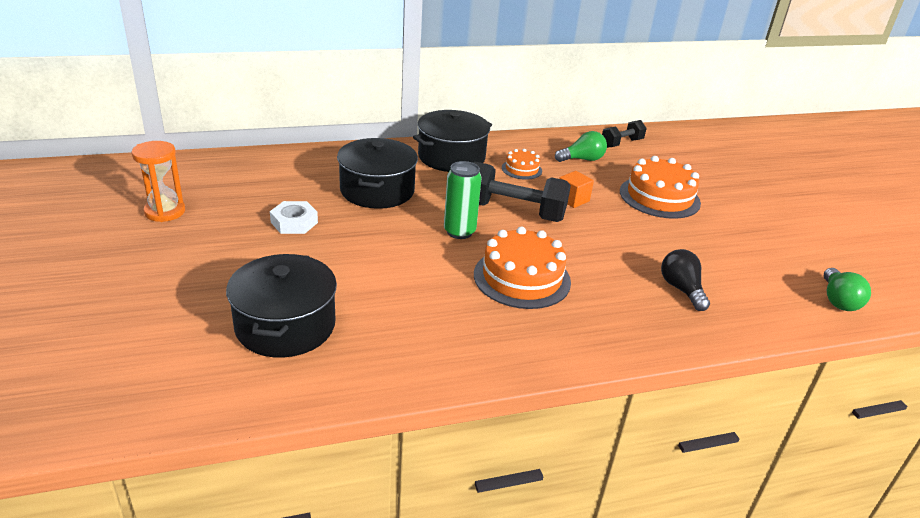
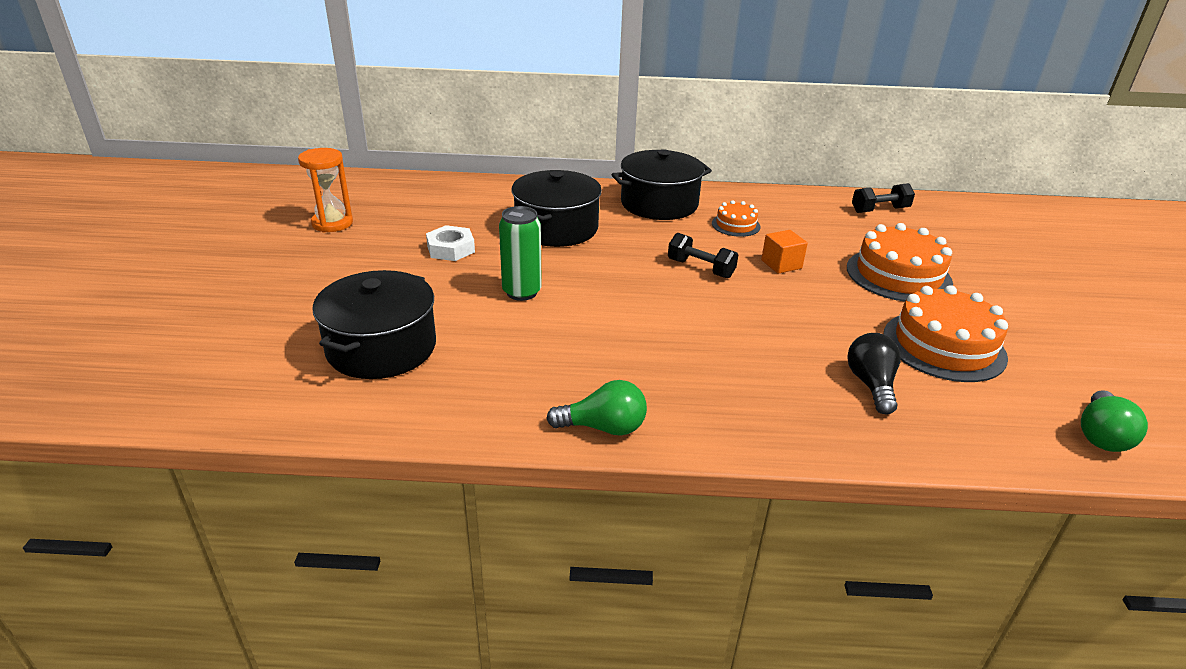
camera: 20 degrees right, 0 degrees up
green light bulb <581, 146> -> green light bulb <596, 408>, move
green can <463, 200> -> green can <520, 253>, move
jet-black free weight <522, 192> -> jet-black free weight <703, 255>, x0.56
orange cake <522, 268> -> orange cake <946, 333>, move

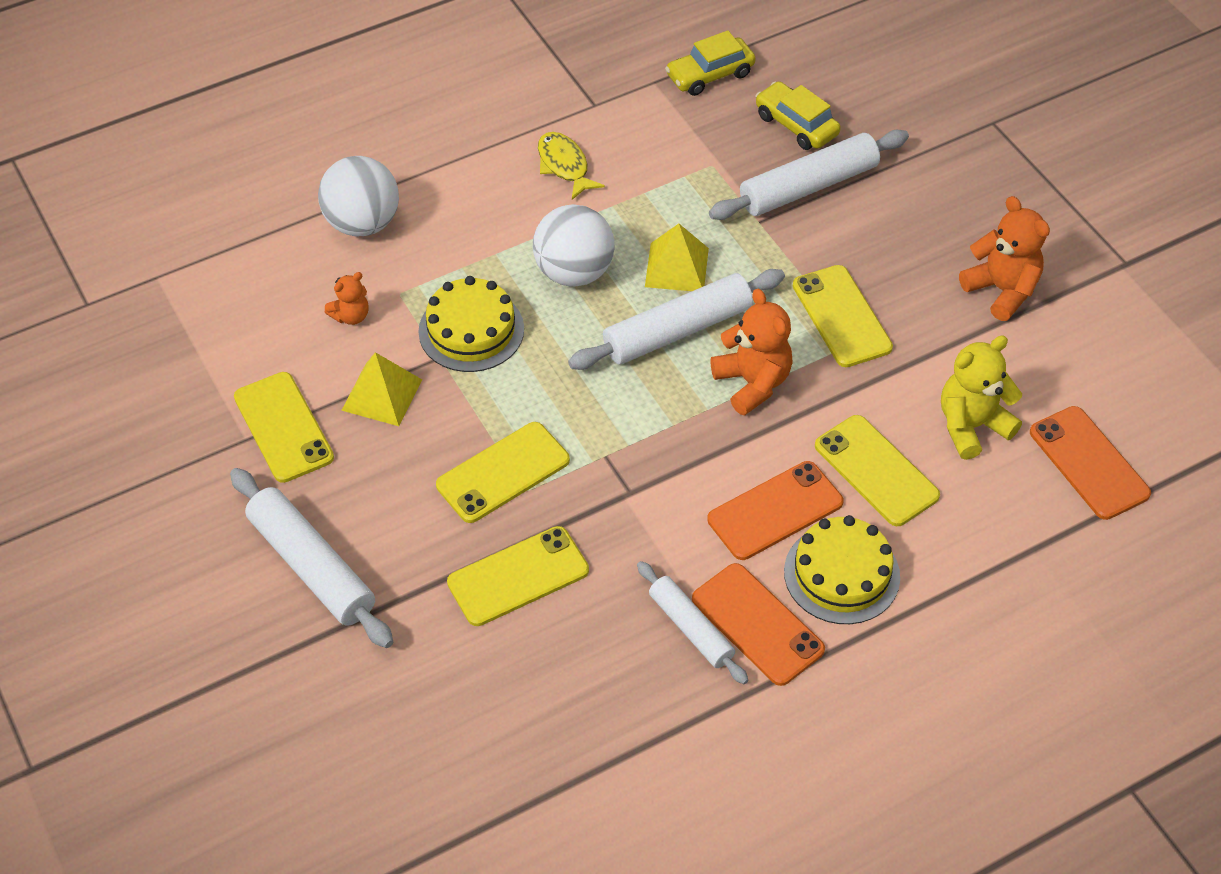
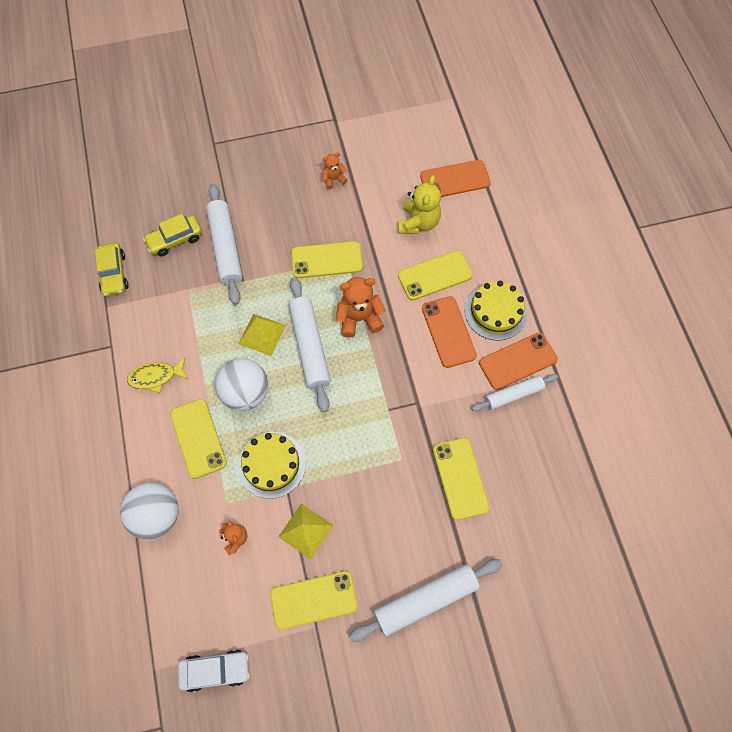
camera: 75 degrees left, 15 degrees up
orange stuffed bear <1004, 258> -> orange stuffed bear <335, 170>, x0.57
golden stuffed bear <981, 397> -> golden stuffed bear <419, 204>, 150 degrees counterclockwise
golden smartphone <503, 472> -> golden smartphone <198, 439>, move
none -> white toy car <214, 671>

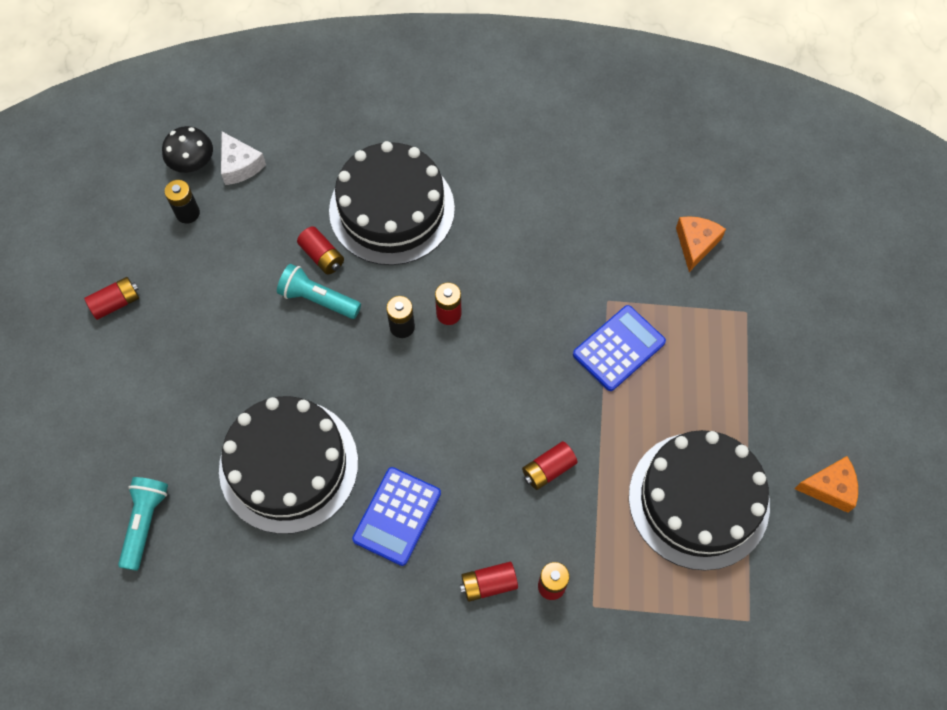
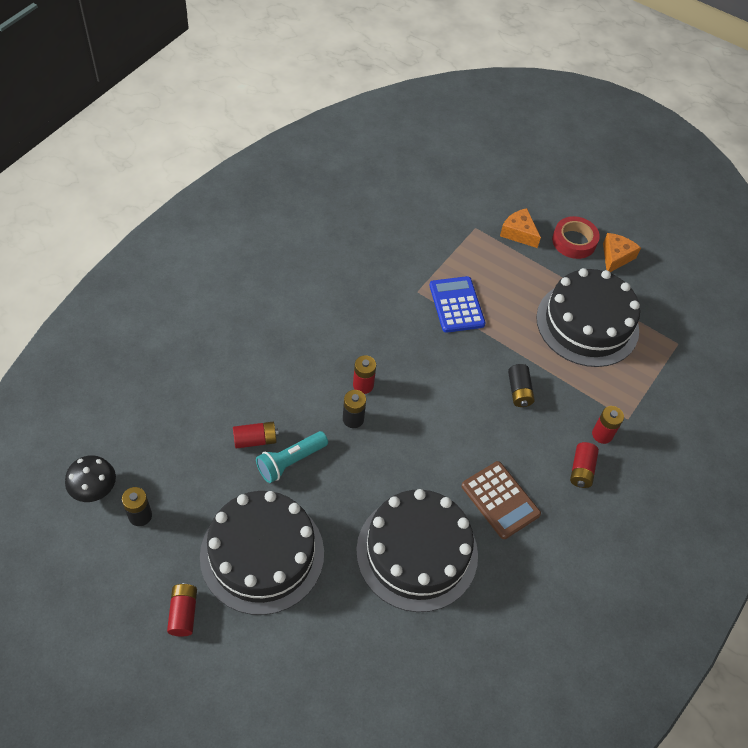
camera: 65 degrees left, 10 degrees down
white cheese <243, 158> -> none
jet-black cake <392, 203> -> jet-black cake <262, 553>, move
orange cheese <701, 244> -> orange cheese <520, 228>, move
red battery <549, 465> -> jet-black battery <521, 385>
royal blue pocket calculator <396, 516> -> dark brown pocket calculator <501, 500>
teal flashlight <143, 524> -> none
none -> red tape <576, 237>

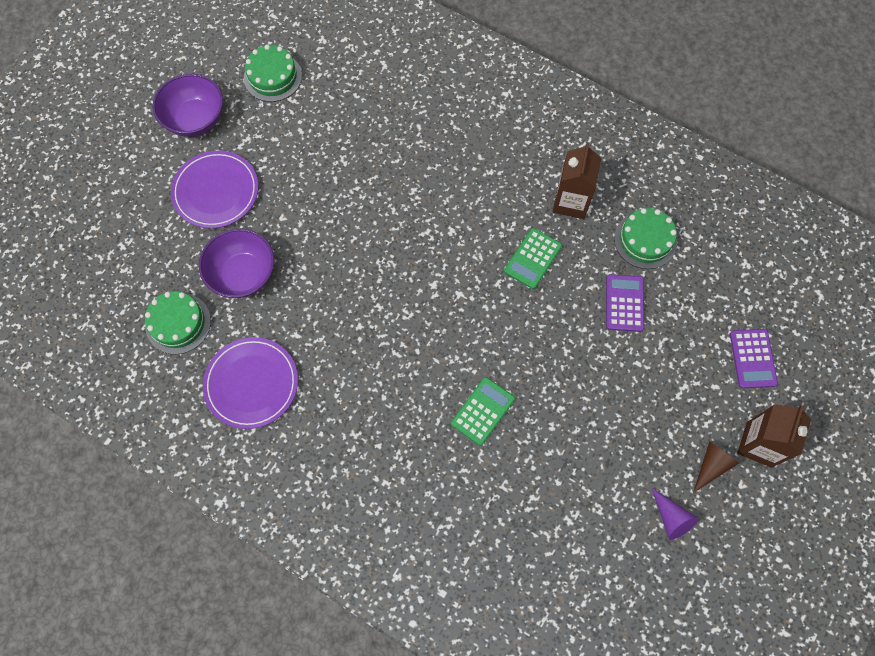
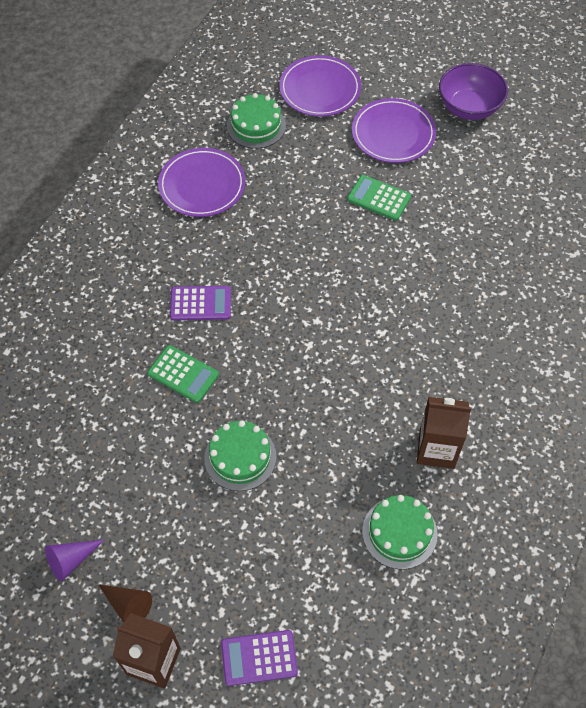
camera: 85 degrees right, 10 degrees down
green cake <273, 73> -> green cake <240, 455>, move
purple bowl <237, 263> -> none
green pocket calculator <533, 258> -> green pocket calculator <379, 198>, move
purple pocket calculator <625, 303> -> purple pocket calculator <200, 303>, move
none -> purple flat dish <320, 85>

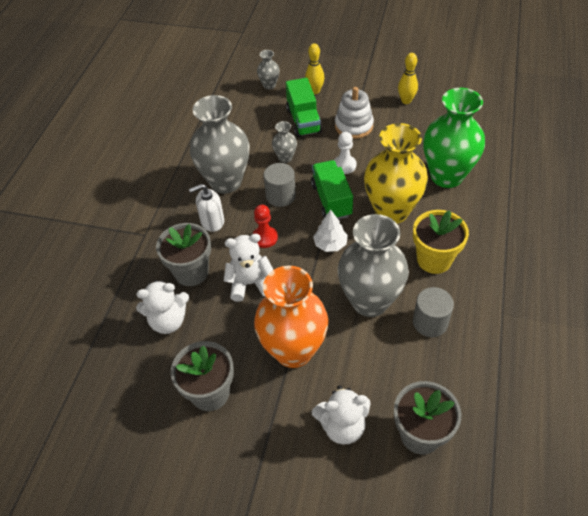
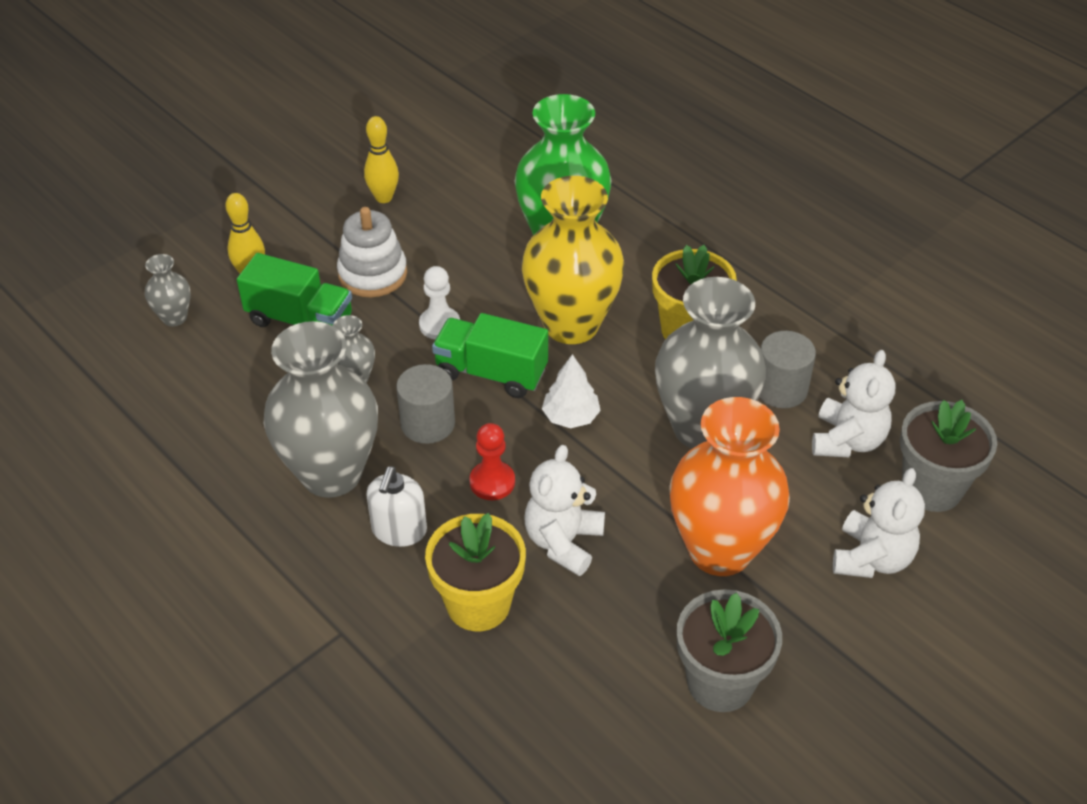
camera: 60 degrees left, 5 degrees down
gray plant pot <183, 254> -> golden plant pot <475, 572>
white stuffed bear <162, 307> -> white stuffed bear <853, 403>, move

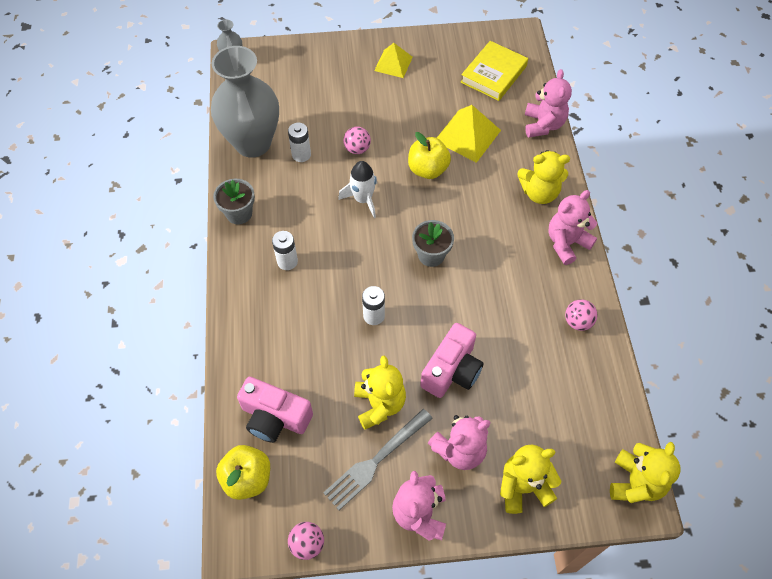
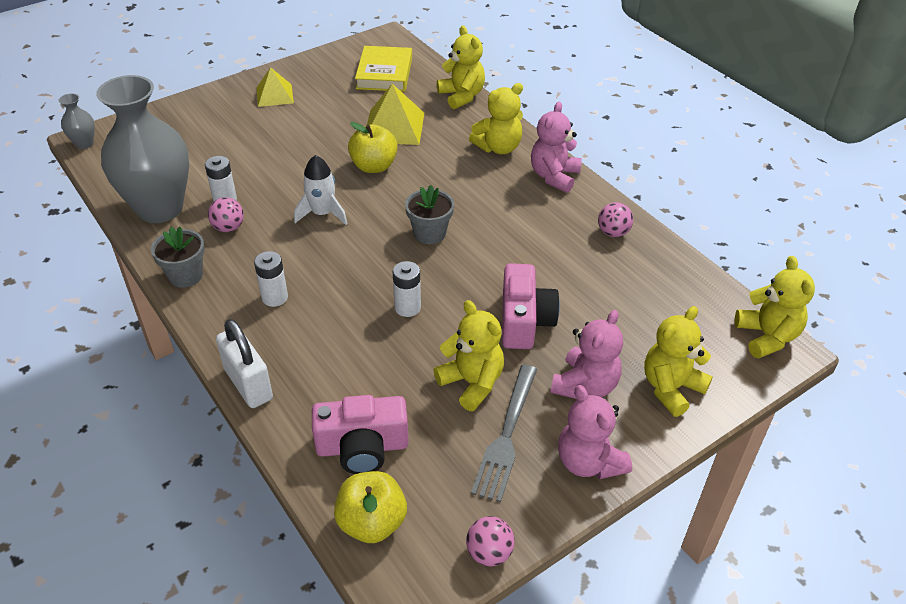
camera: 30 degrees left, 15 degrees down
pink stuffed bear <548, 103> -> golden stuffed bear <461, 67>
pink ball <357, 140> -> pink ball <226, 214>, move
none -> white small lock <244, 363>

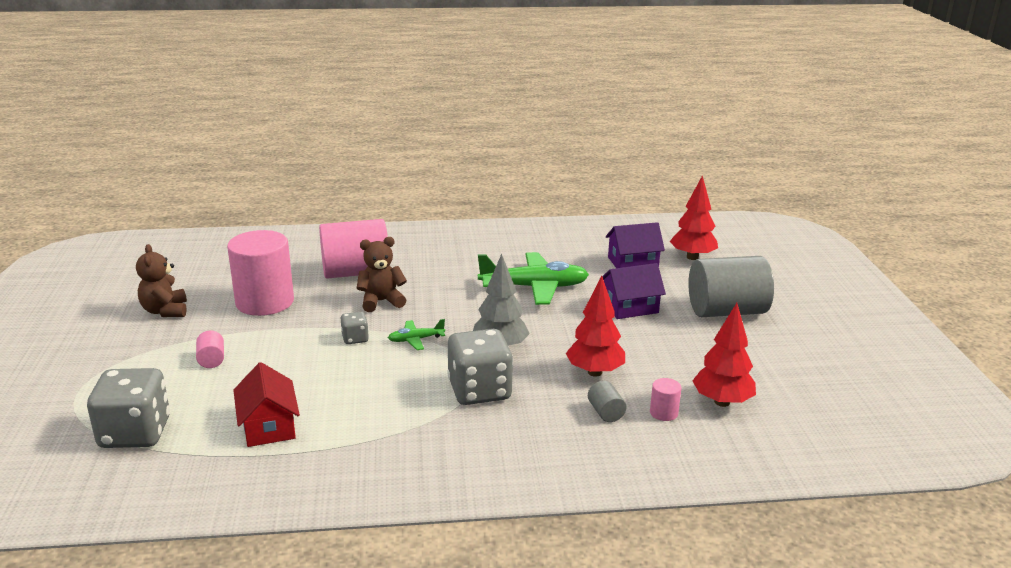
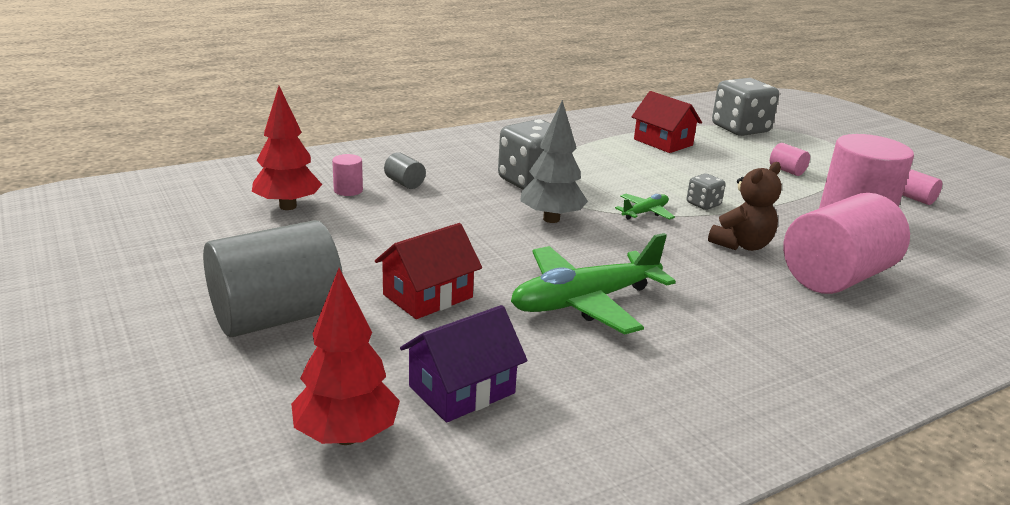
camera: 155 degrees right, 0 degrees up
dark brown stuffed bear <161, 280> -> pink solid cylinder <922, 187>
purple toy house <634, 291> -> red toy house <428, 271>
red toy tree <595, 326> -> none

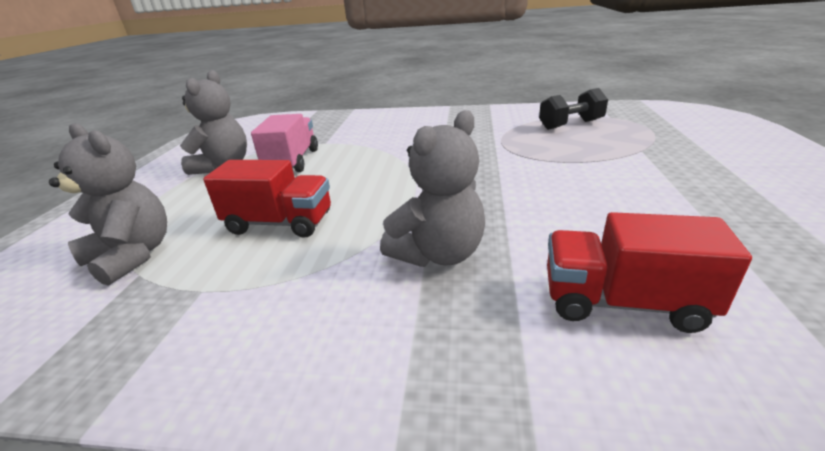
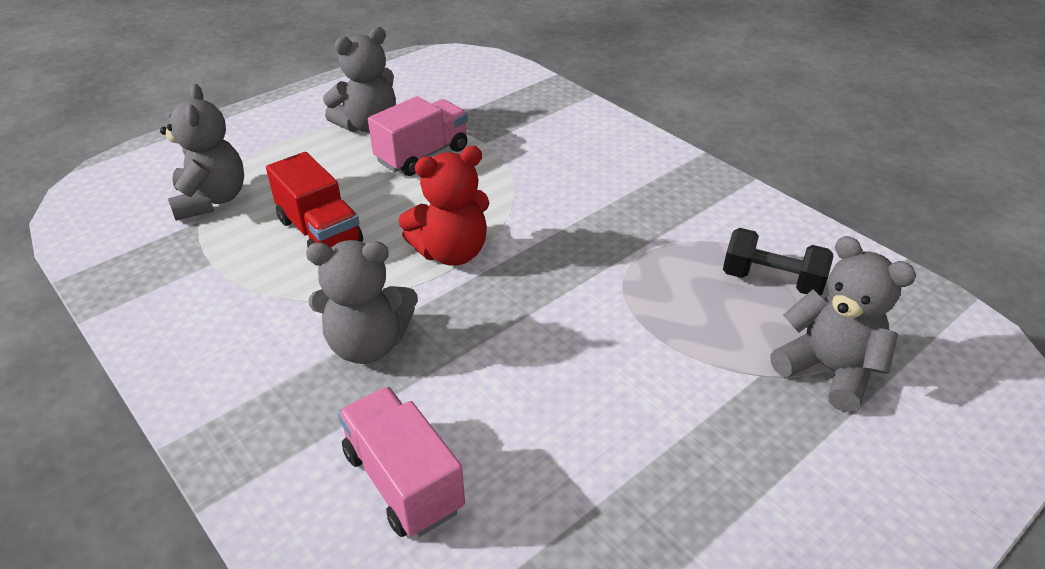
camera: 40 degrees right, 10 degrees up
red toy truck <649, 272> -> pink toy truck <401, 462>
none -> red stuffed bear <443, 206>
none -> gray stuffed bear <843, 324>

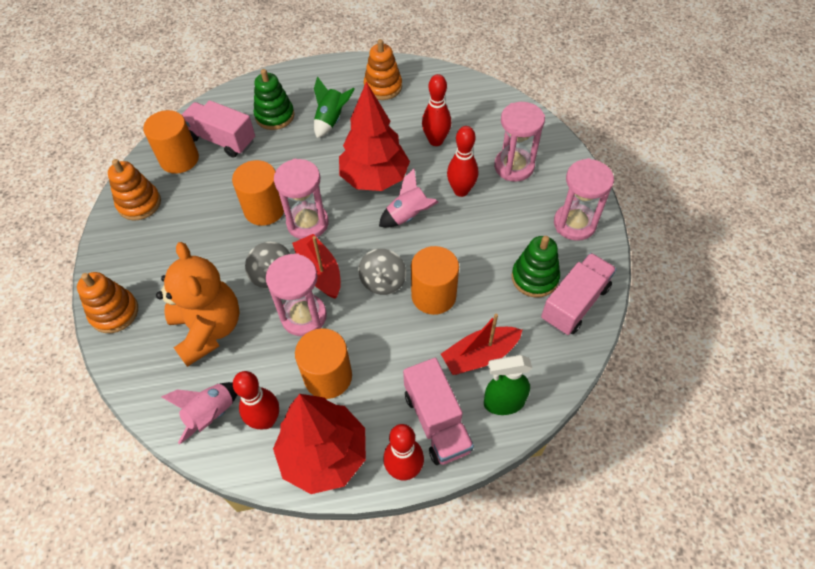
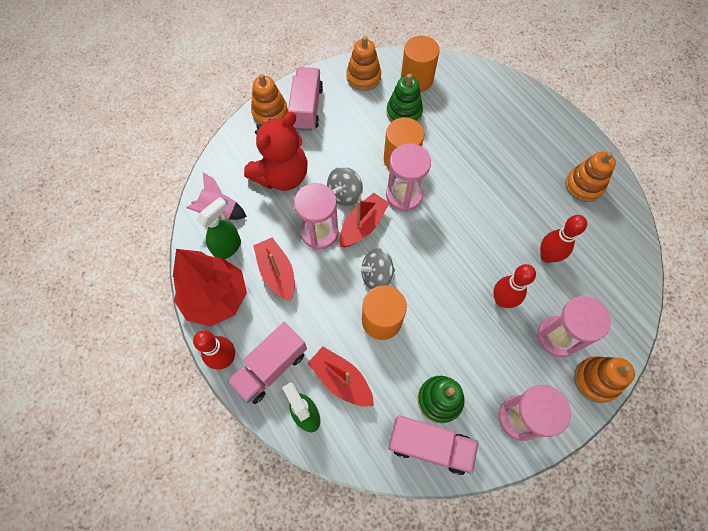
camera: 65 degrees right, 10 degrees up
green ring stacker <274, 99> -> green ring stacker <404, 98>, move
green spaceship <334, 107> -> none
red toy tree <374, 136> -> none
pink toy truck <218, 129> -> pink toy truck <305, 99>, move
pink spaceship <408, 198> -> none
orange stuffed bear <198, 304> -> red stuffed bear <276, 151>
orange solid cylinder <323, 363> -> red sailboat <274, 269>
red tenpin <256, 400> -> green spray cleaner <219, 228>
none -> orange ring stacker <604, 379>

